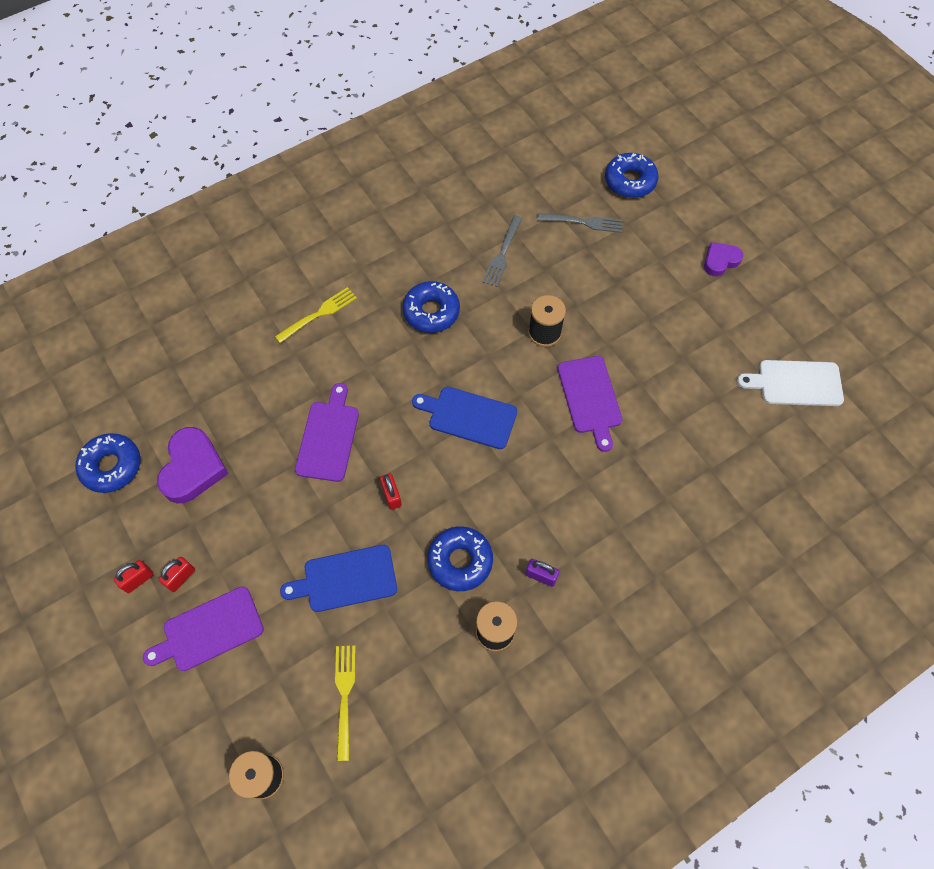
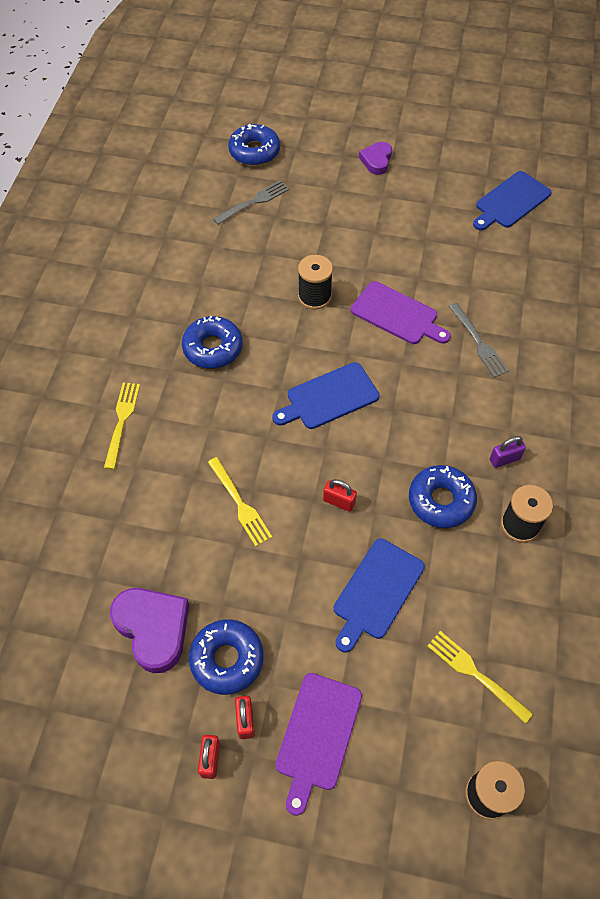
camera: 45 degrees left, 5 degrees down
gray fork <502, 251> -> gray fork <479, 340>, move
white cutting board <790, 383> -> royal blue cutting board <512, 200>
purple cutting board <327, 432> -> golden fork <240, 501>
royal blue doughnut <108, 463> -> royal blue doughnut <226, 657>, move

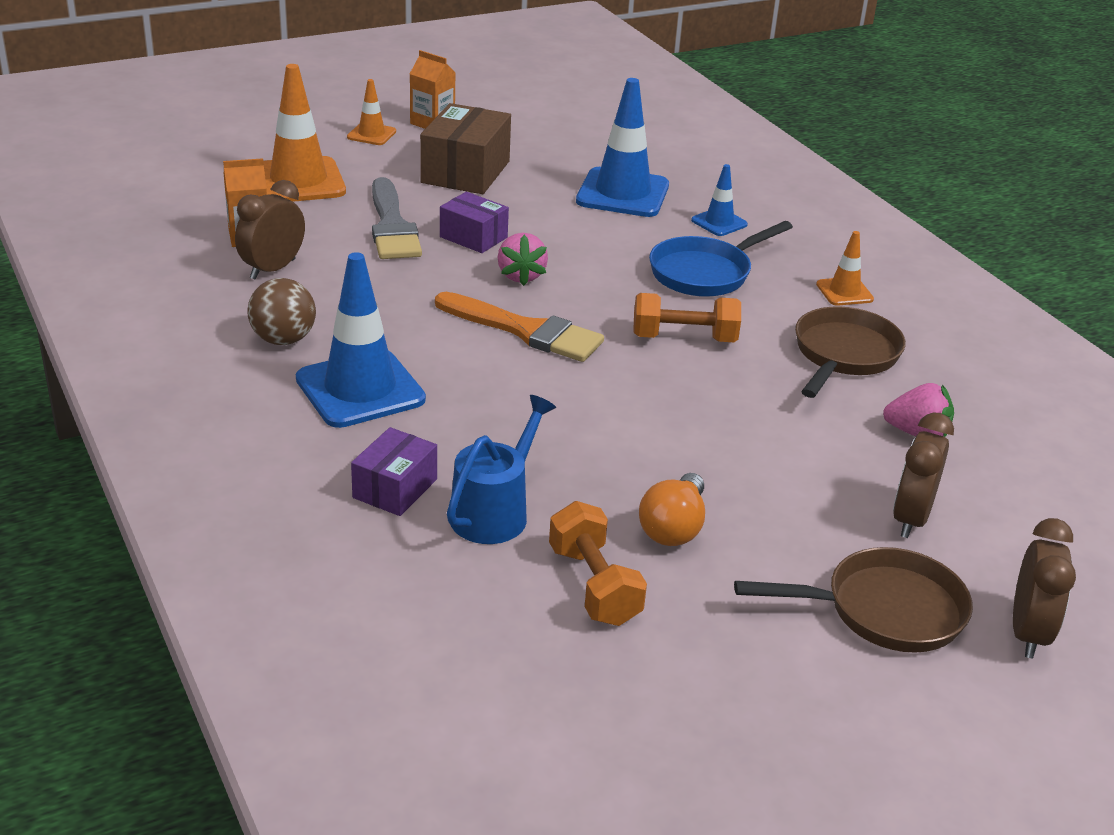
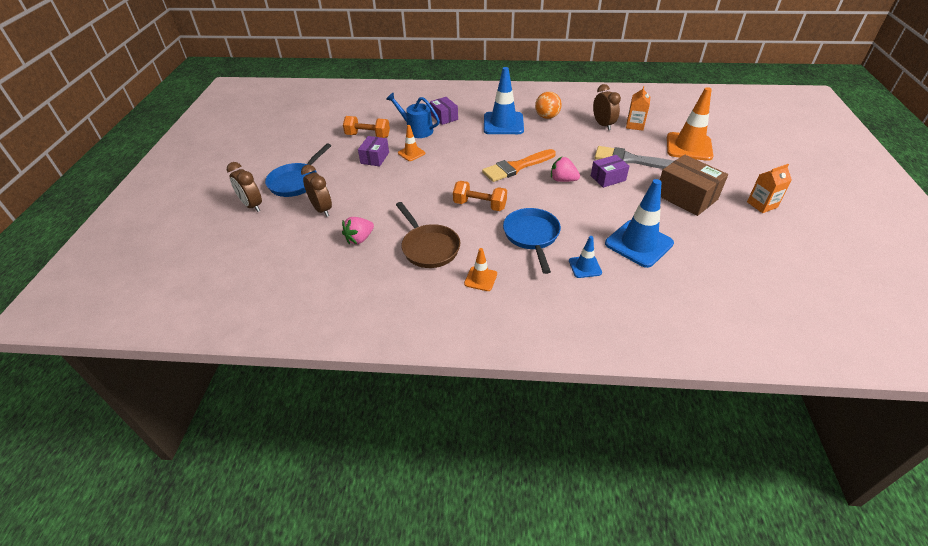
camera: 125 degrees right, 10 degrees up
orange safety cone <371, 112> -> orange safety cone <411, 143>, move
dark brown ball <281, 311> -> orange ball <548, 105>
orange free weight <687, 317> -> orange free weight <480, 196>, 75 degrees clockwise
royal blue watering pot <501, 469> -> royal blue watering pot <413, 115>, 150 degrees clockwise
orange light bulb <672, 509> -> purple package <373, 151>
dark brown skillet <853, 600> -> royal blue skillet <298, 170>

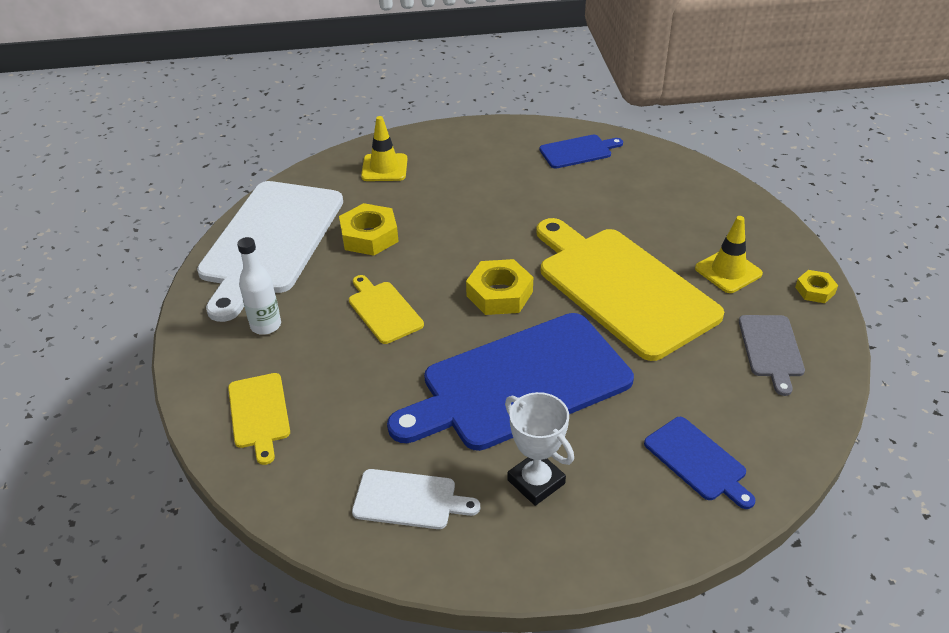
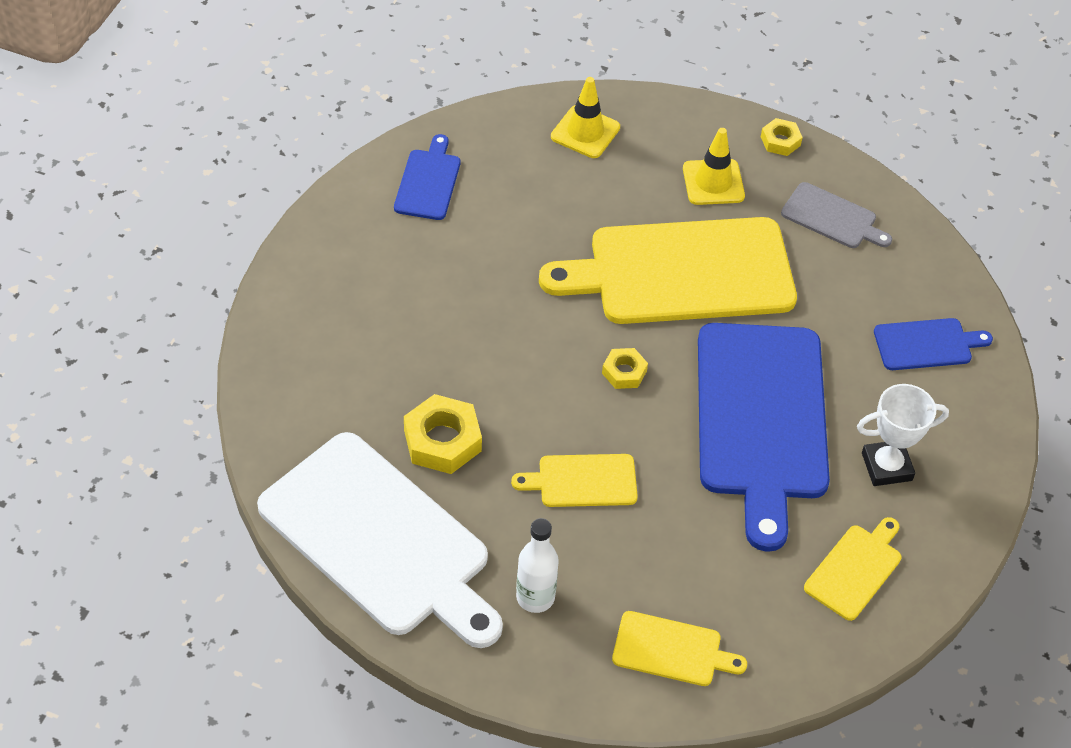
camera: 65 degrees left, 10 degrees up
golden safety cone <384, 148> -> golden safety cone <585, 117>, move
golden hex nut <499, 287> -> golden hex nut <625, 368>, x0.57
white cutting board <416, 499> -> golden cutting board <853, 569>

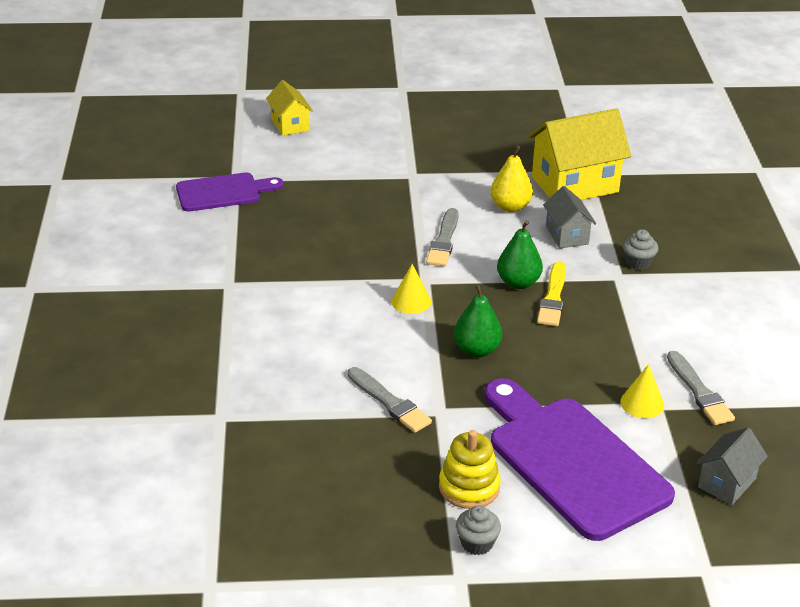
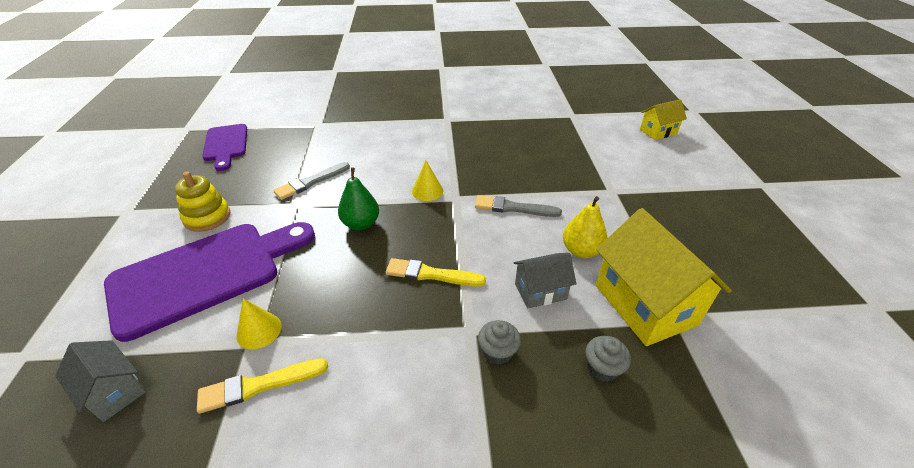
camera: 90 degrees right, 5 degrees up
purple cutting board <230, 192> -> purple cutting board <224, 147>, move
green pear fruit <520, 255> -> none
gray brush <701, 388> -> golden brush <262, 386>
gray fairy cake <478, 530> -> gray fairy cake <608, 359>, move

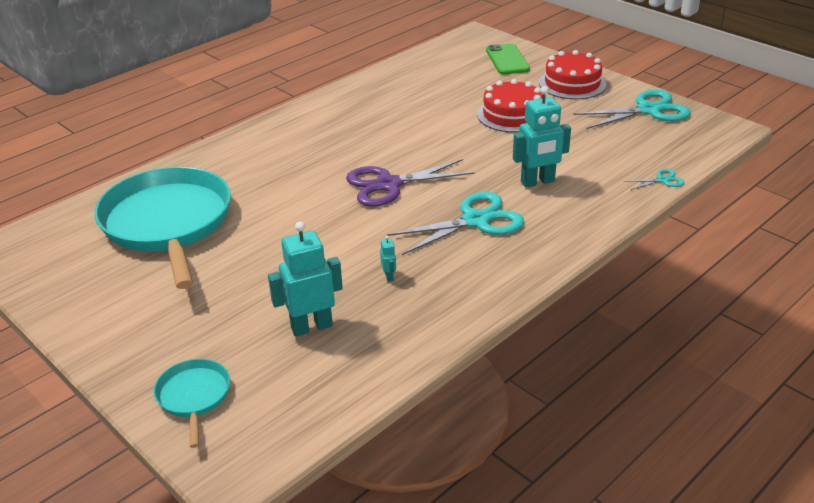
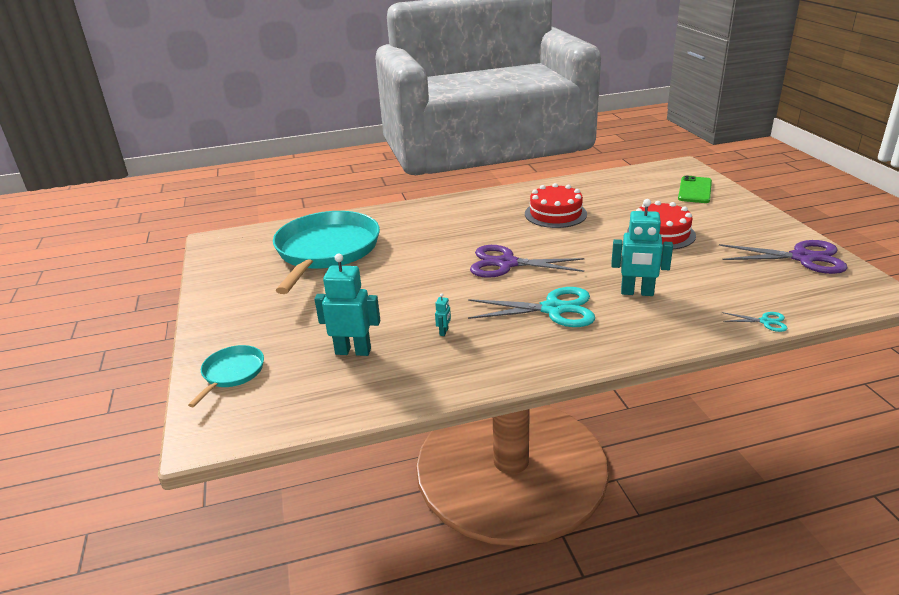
camera: 30 degrees right, 5 degrees down
red cake <572, 74> -> red cake <556, 205>, move
teal scissors <632, 109> -> purple scissors <783, 257>

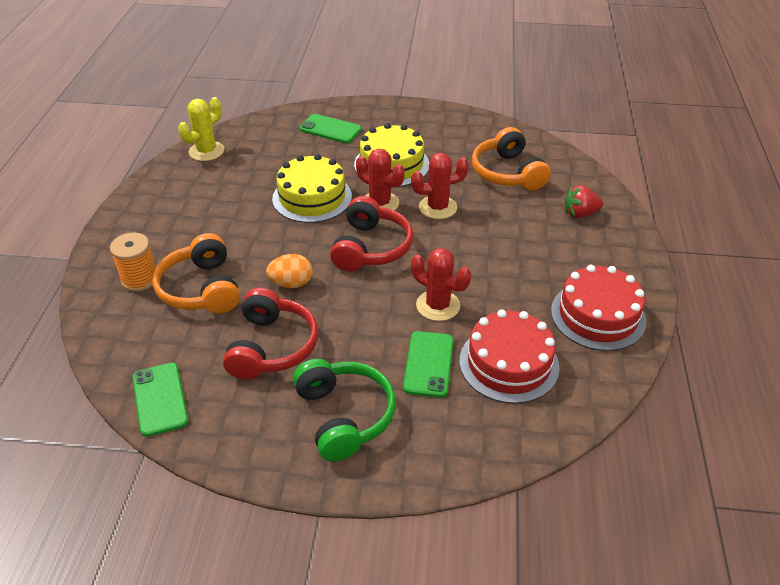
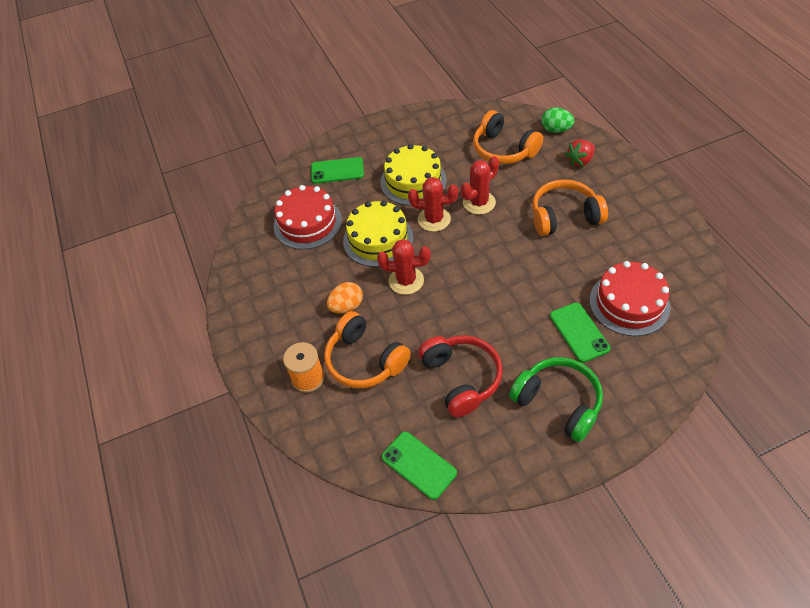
camera: 25 degrees left, 10 degrees up
golden saguaro cactus <201, 129> -> none
red headset <371, 234> -> none
red saguaro cactus <441, 284> -> red saguaro cactus <404, 267>, move
orange toy egg <289, 271> -> orange toy egg <345, 298>, move
red cake <599, 308> -> red cake <308, 217>, move
none -> green toy egg <557, 120>
none -> orange headset <570, 207>

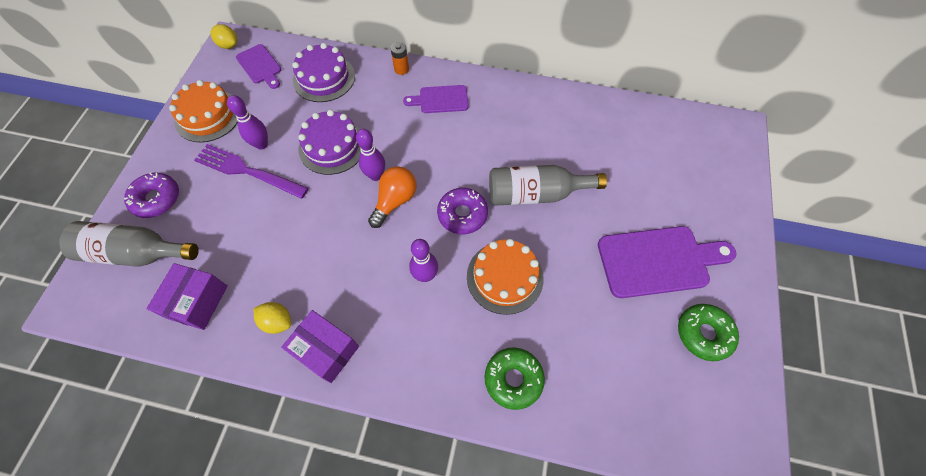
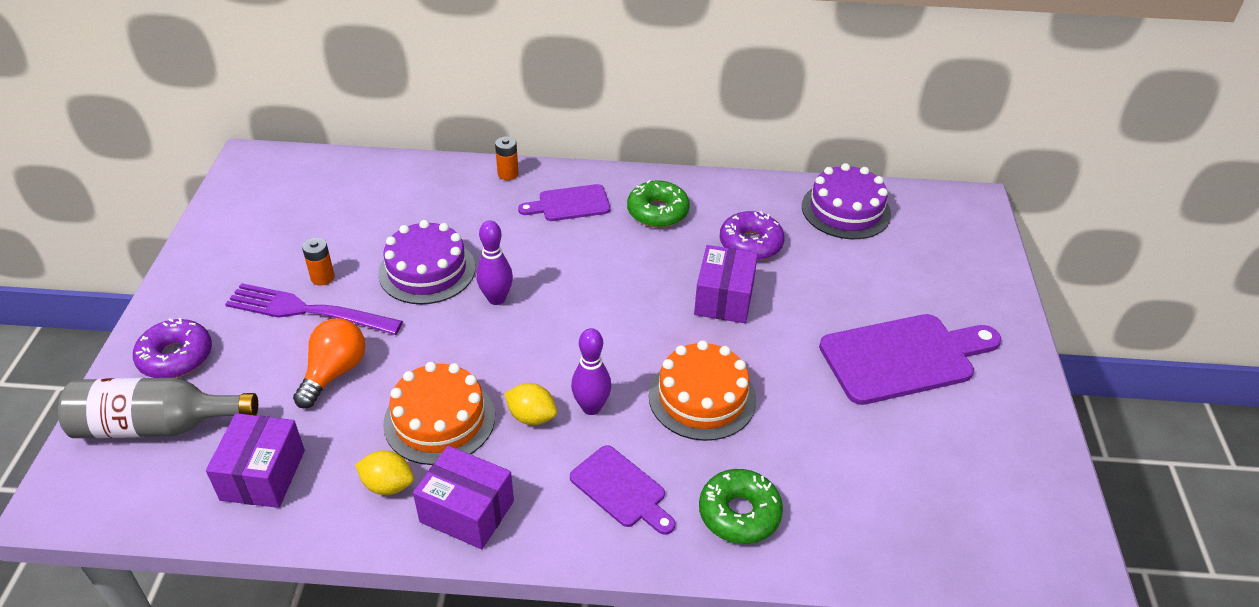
camera: 10 degrees left, 20 degrees down
golden toy lemon <224, 36> -> golden toy lemon <530, 404>, move
purple cake <323, 72> -> purple cake <846, 201>, move
purple cutting board <258, 66> -> purple cutting board <622, 490>, move
orange cake <203, 111> -> orange cake <439, 413>, move
purple tenpin <247, 122> -> orange battery <318, 261>
gray drink bottle <548, 185> -> purple package <726, 284>
orange light bulb <392, 197> -> orange light bulb <329, 363>, move
purple doughnut <462, 211> -> purple doughnut <752, 235>, move
green doughnut <708, 332> -> green doughnut <658, 203>, move

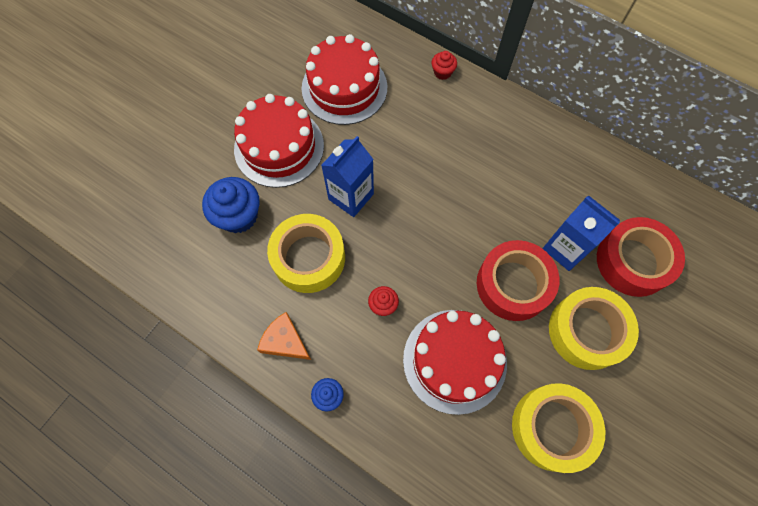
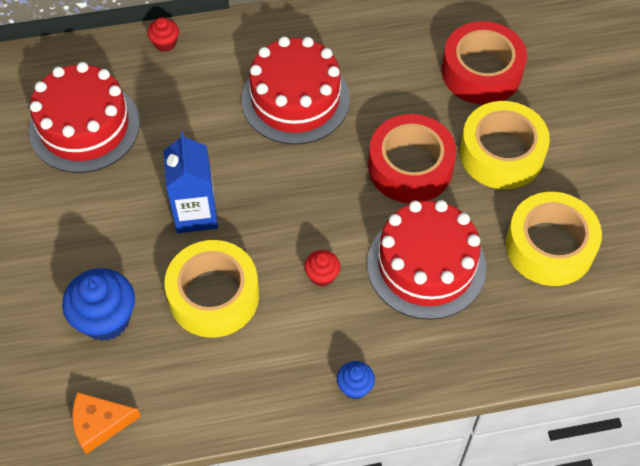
camera: 45 degrees left, 10 degrees down
red cake <279, 141> -> red cake <295, 90>, move
royal blue juice carton <581, 233> -> none
orange cheese <284, 336> -> orange cheese <106, 423>, move

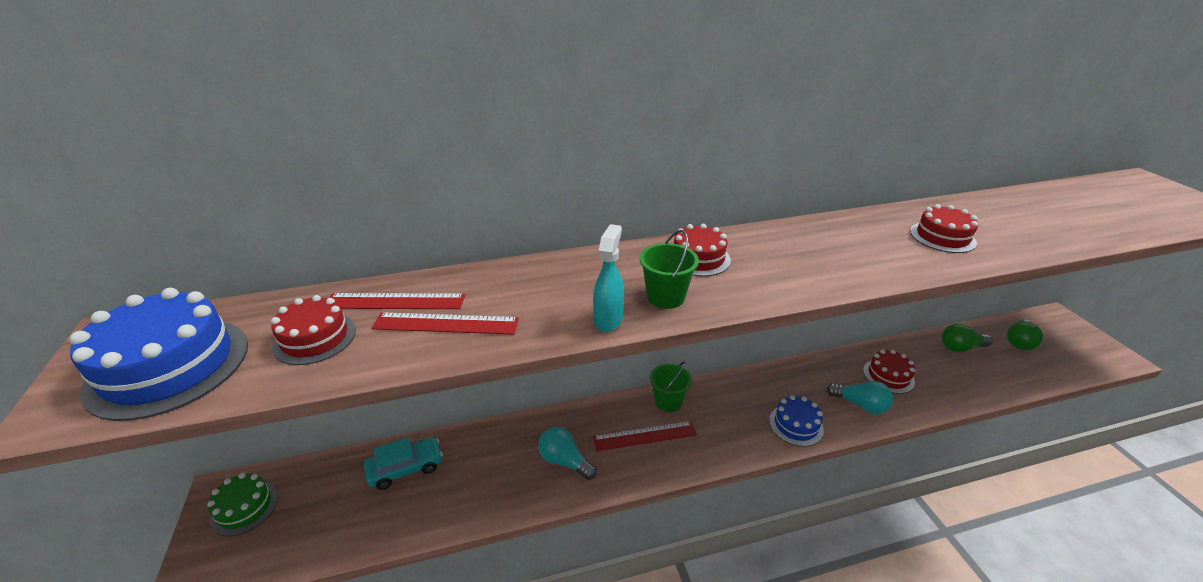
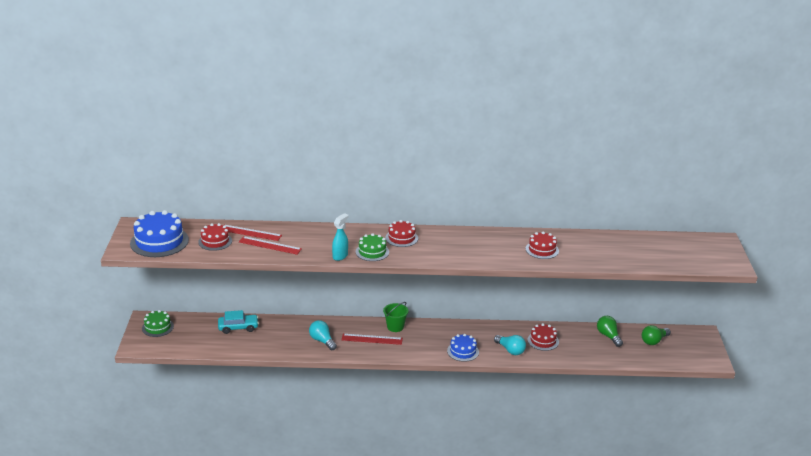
camera: 15 degrees right, 5 degrees down
green sand bucket <669, 269> -> green cake <372, 247>
green light bulb <967, 338> -> green light bulb <610, 331>, 60 degrees clockwise

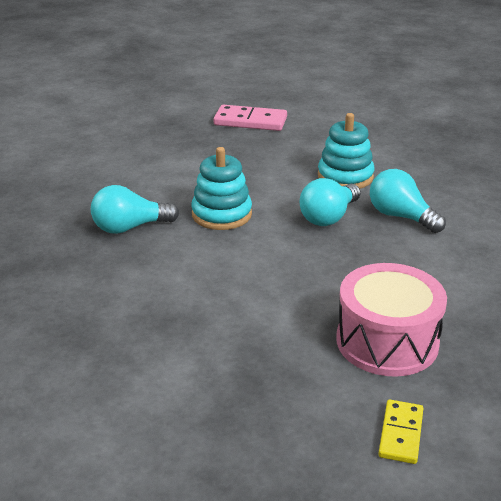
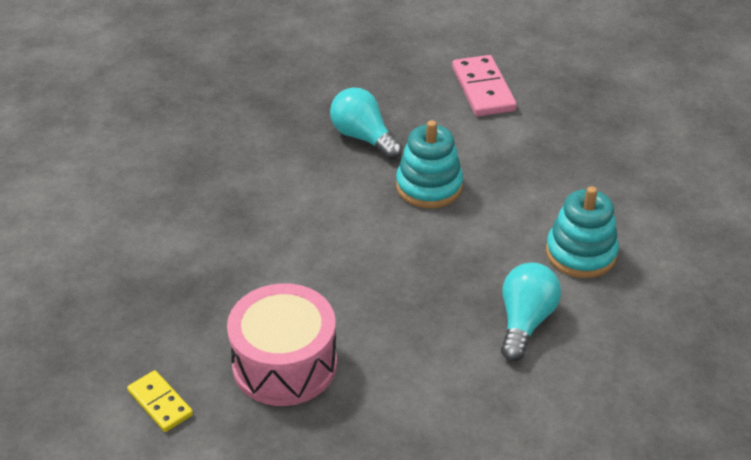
camera: 65 degrees right, 10 degrees up
pink domino tile <250, 118> -> pink domino tile <484, 85>, move
teal light bulb <330, 202> -> none
golden domino tile <400, 432> -> golden domino tile <160, 401>, 60 degrees clockwise

